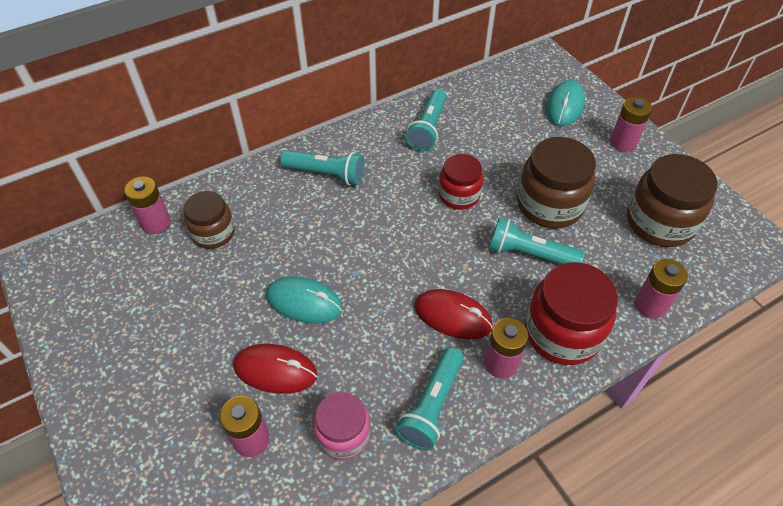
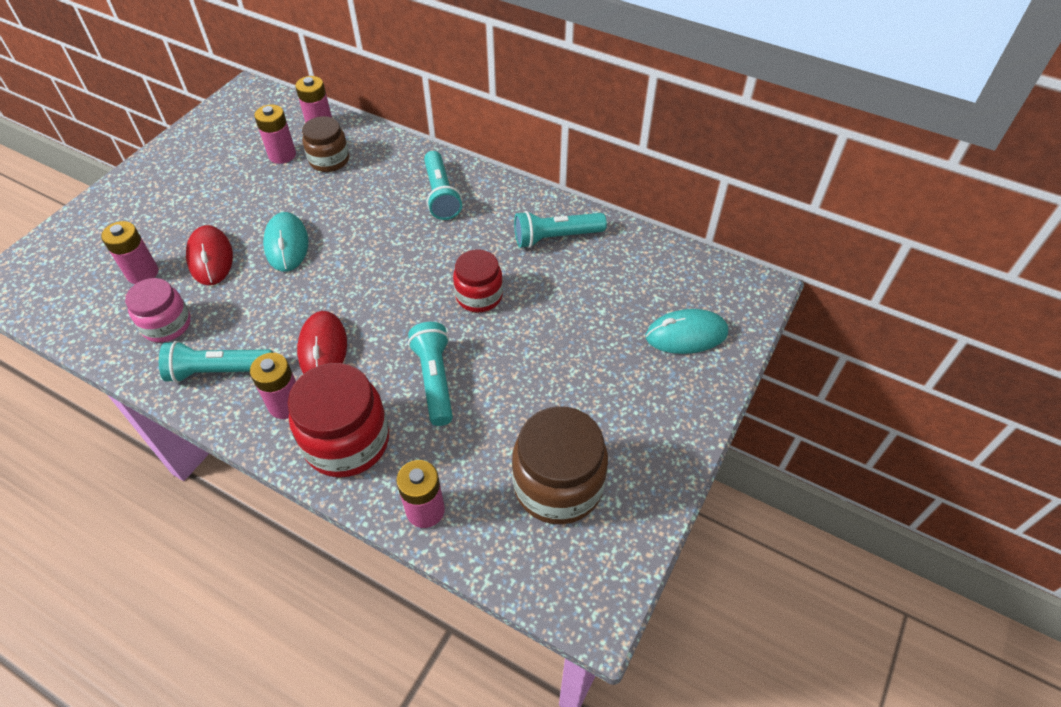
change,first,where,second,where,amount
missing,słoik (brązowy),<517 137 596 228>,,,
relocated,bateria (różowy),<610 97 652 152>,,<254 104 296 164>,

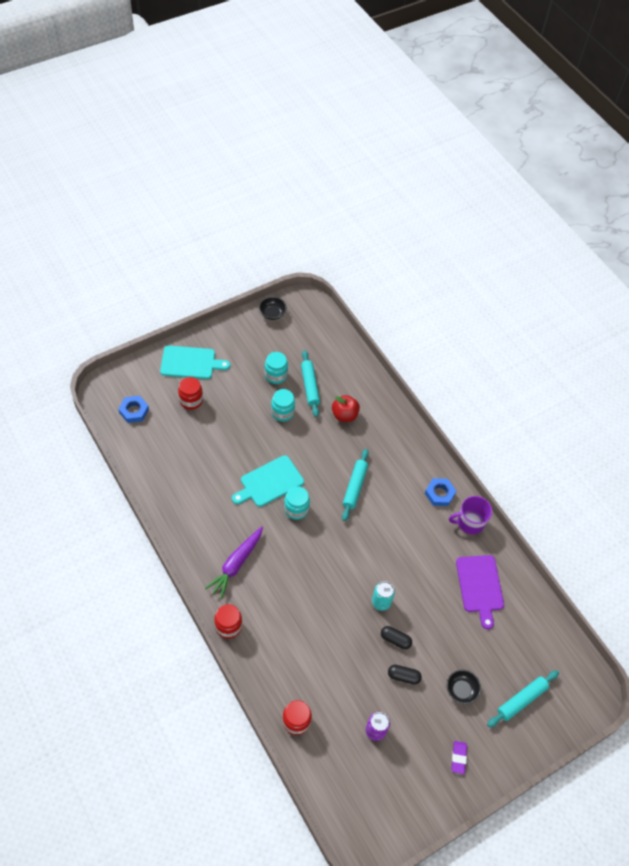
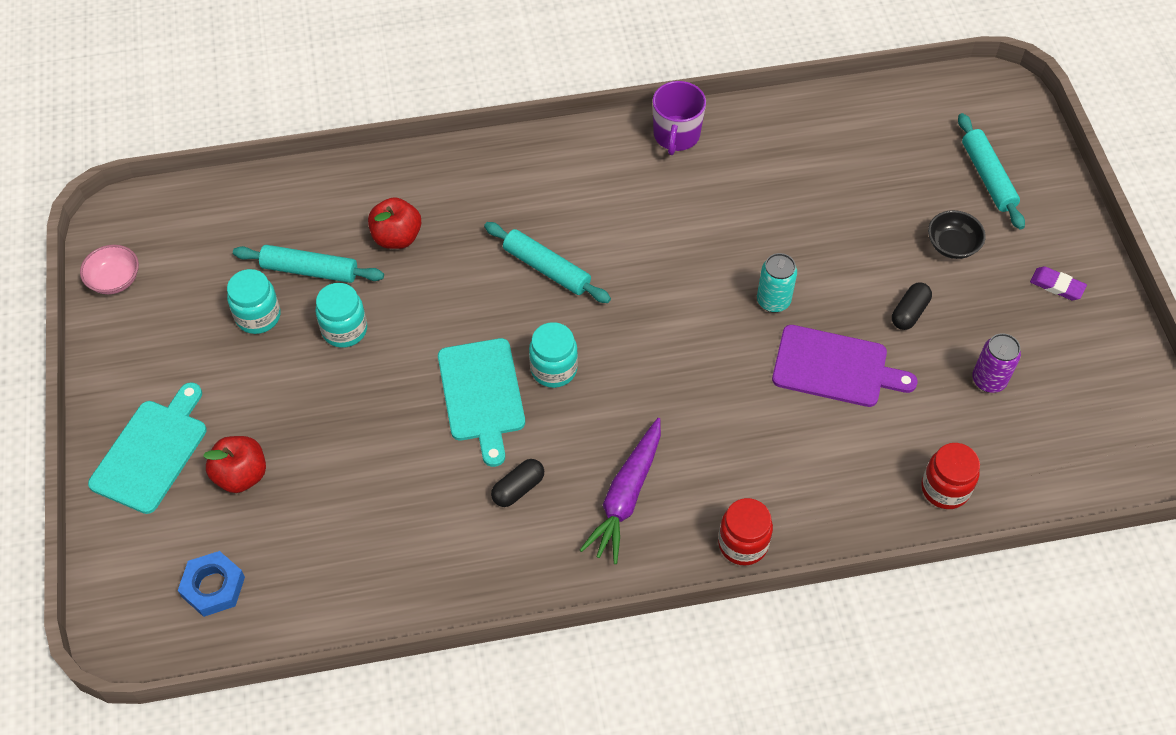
change,first,where,second,where,amount
exchanged,słoik (czerwony),<178 377 203 410>,jabłko (czerwony),<203 436 266 493>,
spun,marchewka (fioletowy),<205 526 263 599>,,<580 418 661 564>,60 degrees clockwise
colour,miska (czarny),<259 297 287 320>,miska (różowy),<80 245 139 294>,
relocated,kapsułka (czarny),<381 626 412 649>,,<491 459 544 507>,
missing,nakrętka (niebieski),<425 478 456 506>,,,
relocated,deska do krojenia (fioletowy),<456 555 504 629>,,<772 325 918 407>,

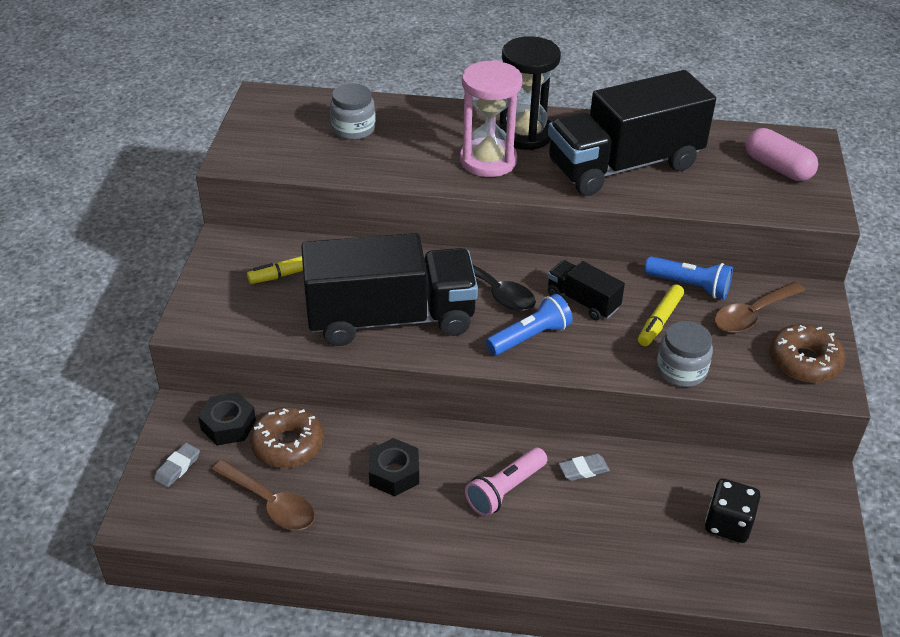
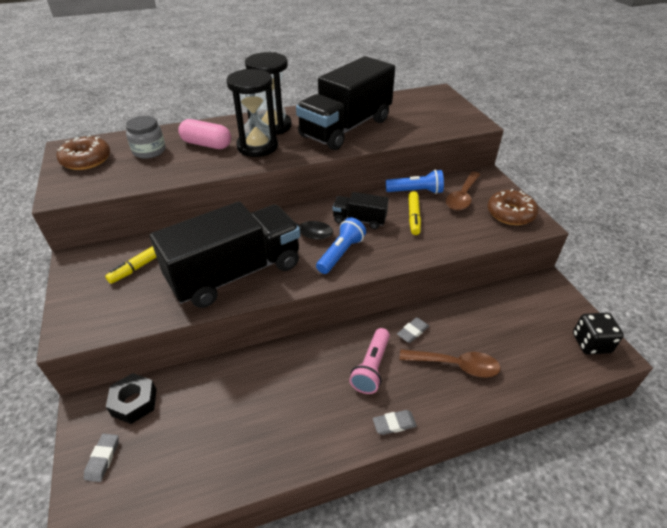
change,first,where,second,where,amount
relocated,łyżka (brązowy),<211 460 315 530>,,<399 349 501 378>,
relocated,donut (brązowy),<250 407 324 468>,,<57 135 110 170>,
missing,nakrętka (czarny),<369 438 419 496>,,,
colour,klepsydra (różowy),<460 60 522 177>,klepsydra (czarny),<226 69 278 157>,
missing,słoik (szary),<657 321 713 387>,,,
relocated,kostka do gry (czarny),<705 479 760 543>,,<573 313 624 355>,
relocated,kapsułka (różowy),<745 128 818 181>,,<178 119 231 149>,
appeared,,,gumka do mazania (szary),<373 410 417 435>,

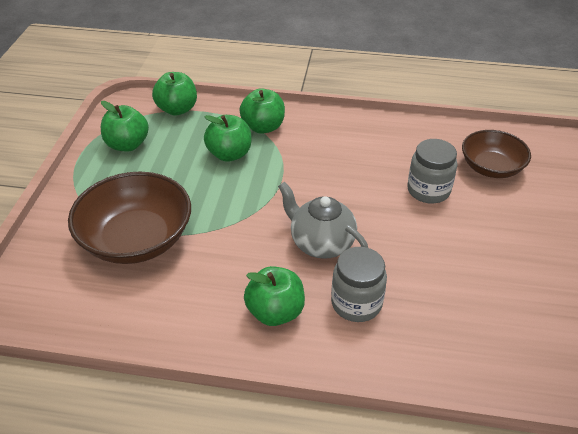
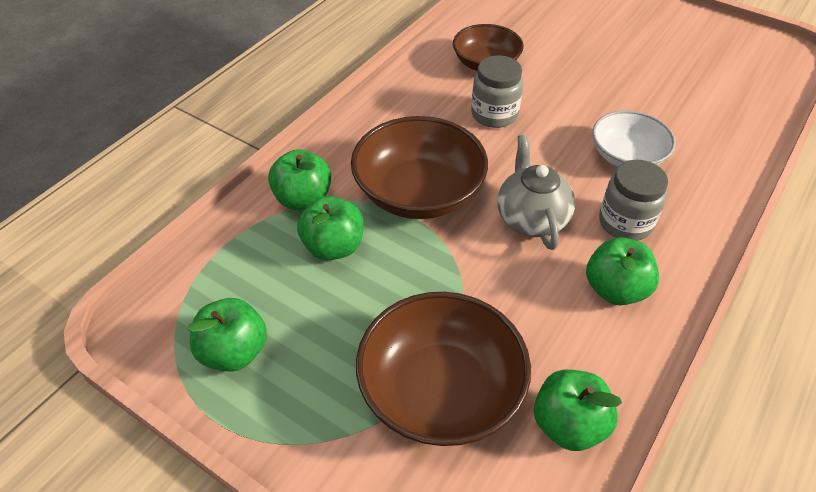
change,first,where,second,where,amount
relocated,jabłko (zielony),<152 72 197 116>,,<534 370 622 451>,
spun,imbryk (szary),<278 182 368 259>,,<497 135 575 250>,105 degrees clockwise
appeared,,,miska (brązowy),<351 116 488 219>,
appeared,,,miska (biały),<592 110 676 167>,

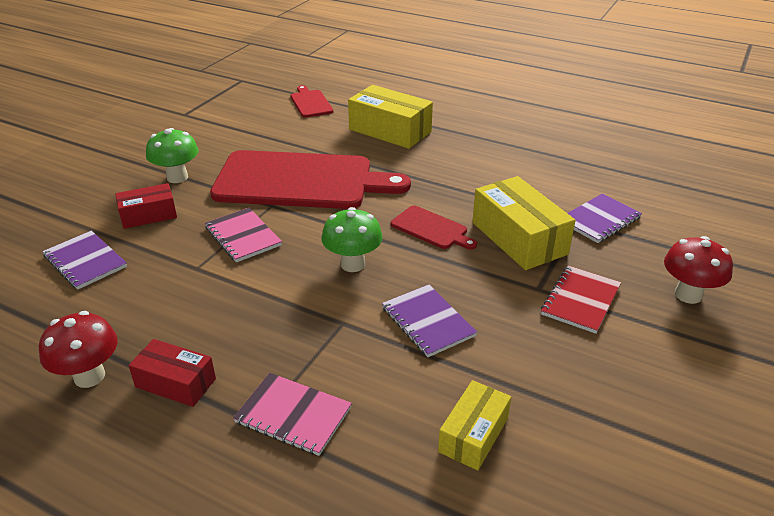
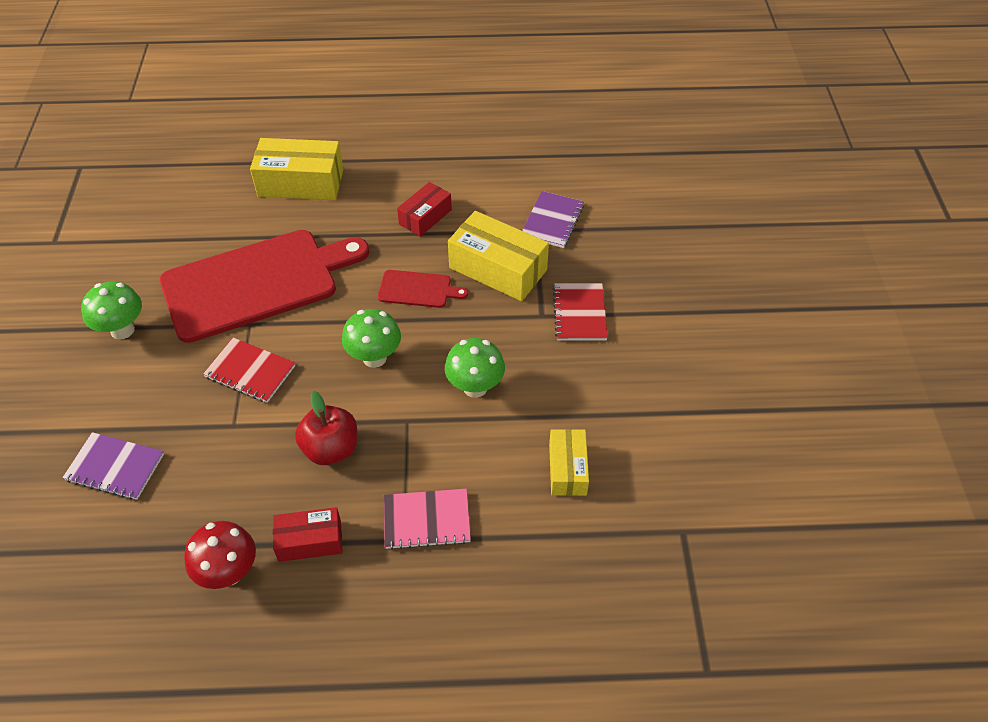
change,first,where,second,where,amount
relocated,pudełko (czerwony),<115 183 177 229>,,<397 182 452 237>,
colour,zeszyt (różowy),<205 208 282 262>,zeszyt (czerwony),<203 338 295 403>,
missing,deska do krojenia (czerwony),<290 85 333 118>,,,
exchanged,zeszyt (fioletowy),<382 285 477 357>,grzyb (zielony),<445 338 505 398>,
missing,grzyb (czerwony),<664 236 733 304>,,,
appeared,,,jabłko (czerwony),<295 391 357 465>,

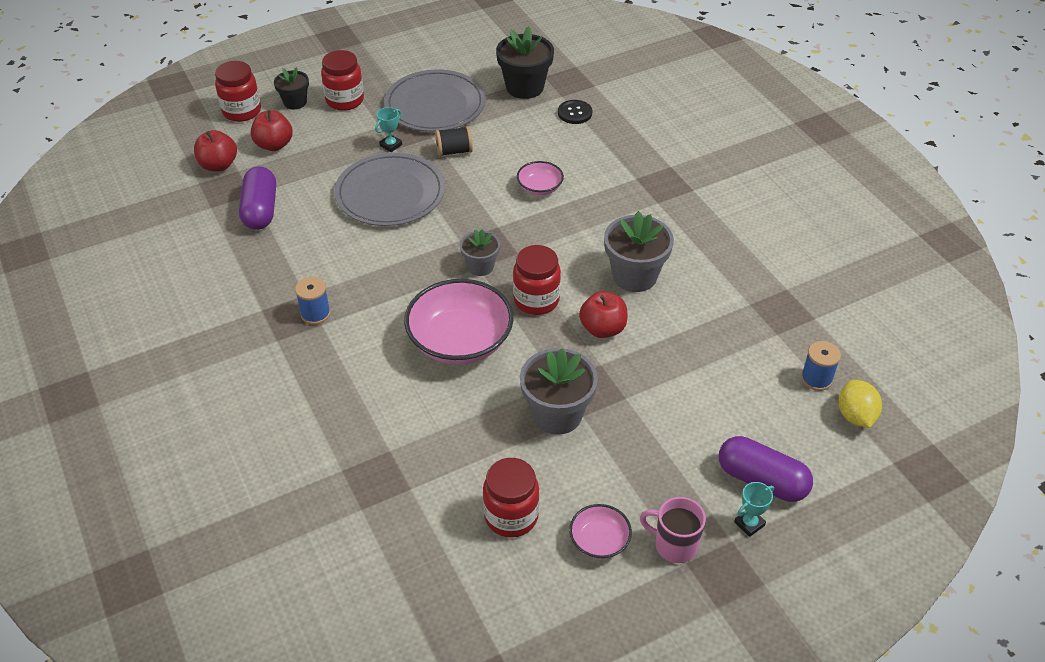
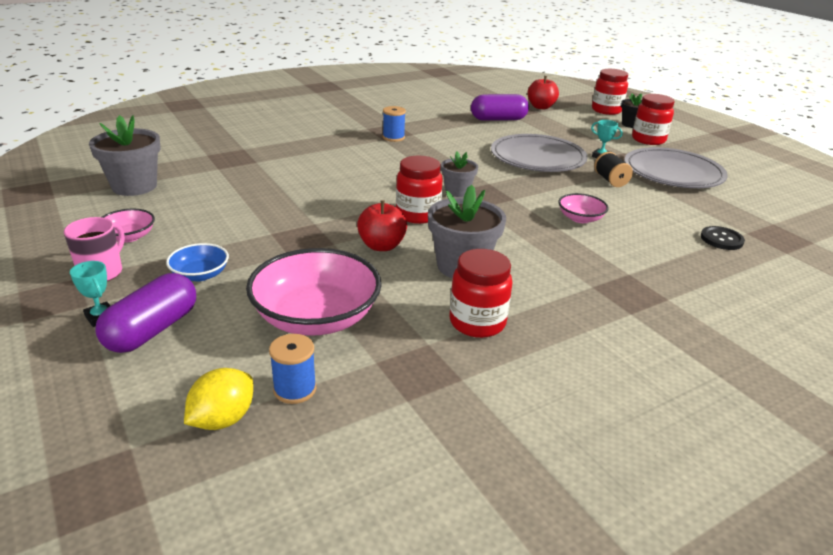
change,first,where,second,where,amount
missing,jabłko (czerwony),<251 110 293 151>,,,
relocated,miska (różowy),<404 279 514 365>,,<246 248 382 336>,
relocated,słoik (czerwony),<483 458 539 538>,,<450 249 512 338>,
missing,doniczka (czarny),<496 26 554 99>,,,
relocated,doniczka (szary),<520 348 598 435>,,<89 115 161 196>,
spun,cytryna (żółty),<839 380 882 428>,,<184 368 253 430>,45 degrees counterclockwise
appeared,,,miska (niebieski),<166 243 229 281>,

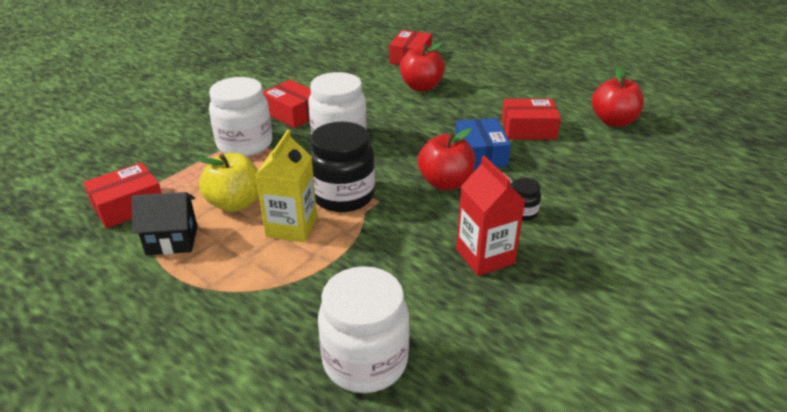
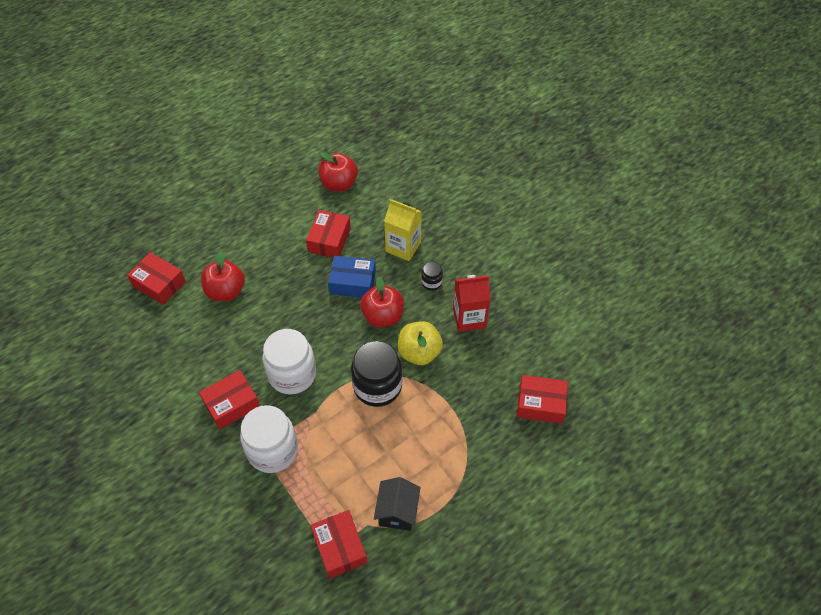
change,first,where,second,where,amount
relocated,jabłko (żółty),<198 153 259 212>,,<398 321 443 365>,
relocated,karton mleka (żółty),<256 130 317 242>,,<384 199 422 261>,
exchanged,słoik (biały),<318 266 410 393>,pudełko (czerwony),<517 375 568 424>,

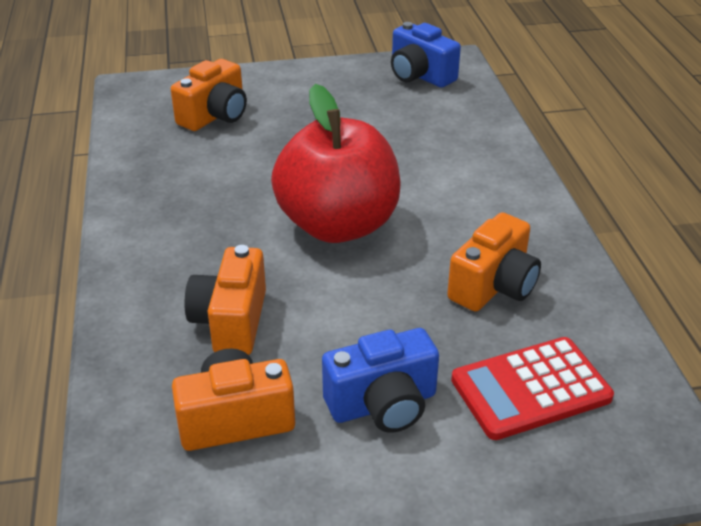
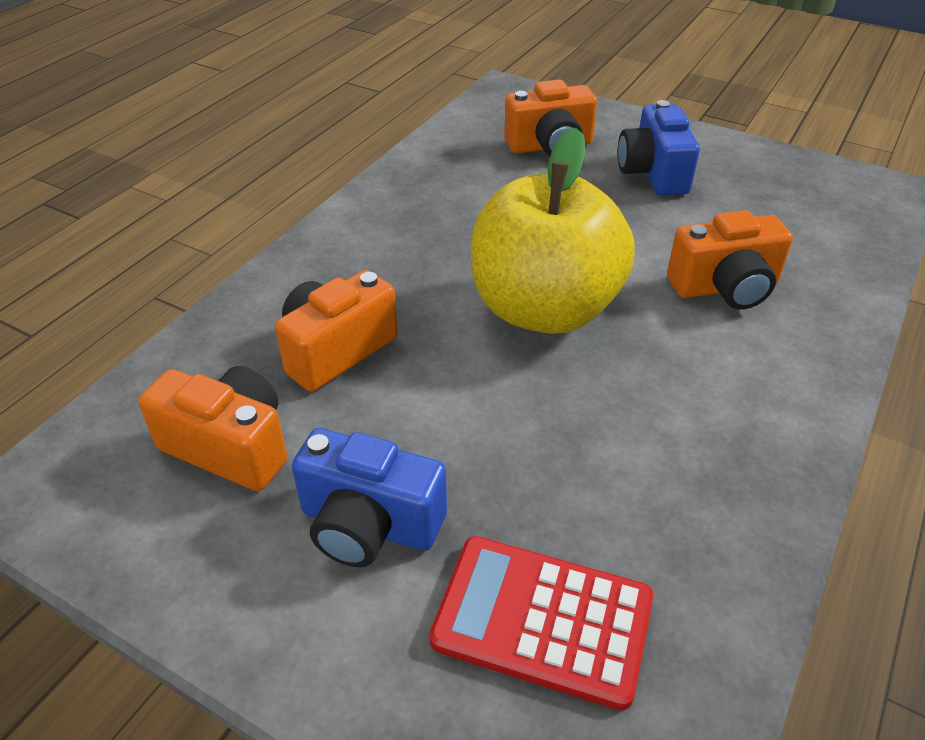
change,first,where,second,where,amount
colour,jabłko (czerwony),<271 84 401 243>,jabłko (żółty),<471 128 635 334>,
relocated,aparat fotograficzny (niebieski),<391 22 461 88>,,<618 100 700 195>,
relocated,aparat fotograficzny (pomarańczowy),<447 212 541 311>,,<667 210 793 310>,

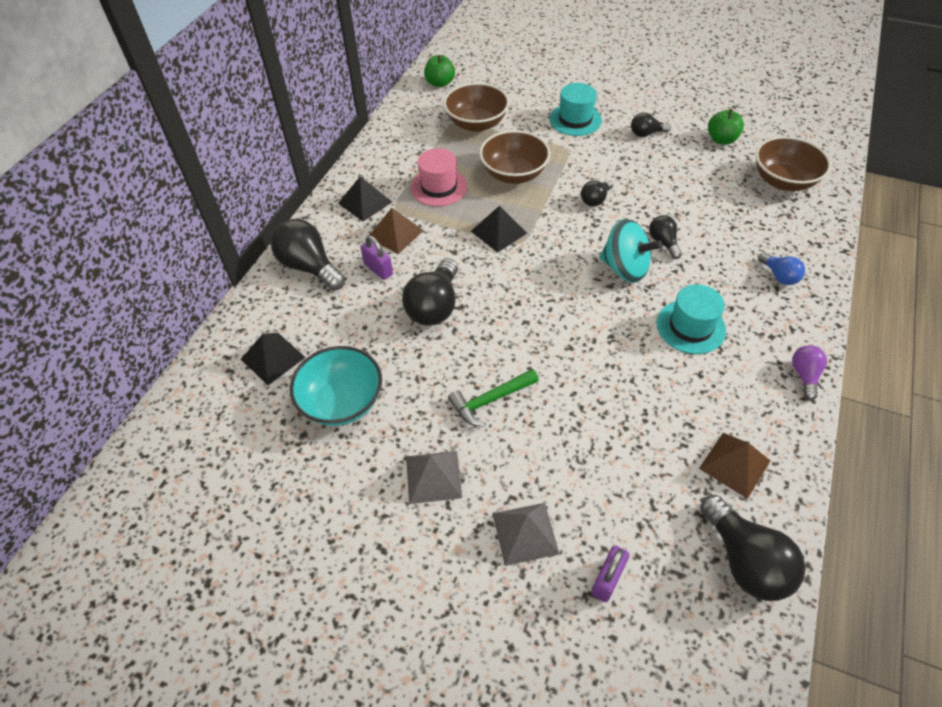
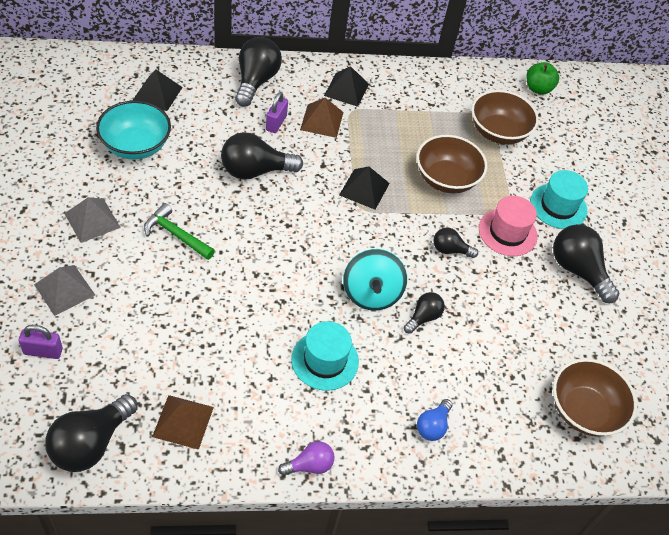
change,first,where,second,where,amount
relocated,kapelusz (różowy),<411 148 467 206>,,<479 196 537 256>,
size,żarówka (czarny),<631 112 671 137>,,<553 224 619 303>,x1.81
missing,jabłko (zielony),<708 109 744 145>,,,

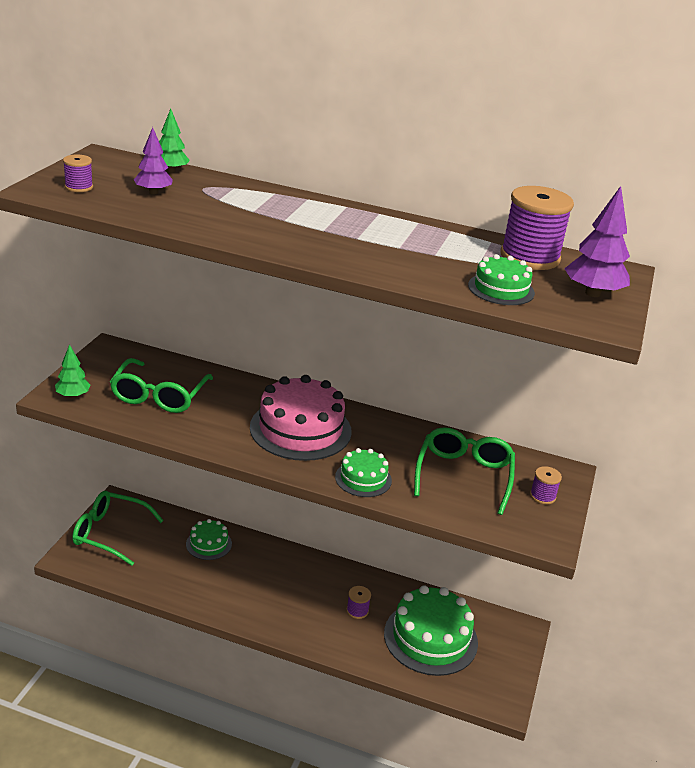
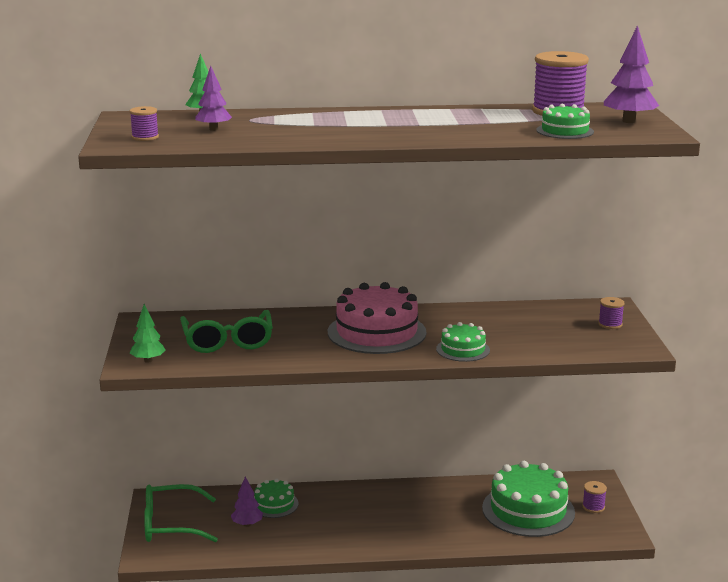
change,first,where,second,where,amount
relocated,szpulka (fioletowy),<346 586 371 619>,,<582 481 607 513>,
missing,okulary (zielony),<414 427 515 515>,,,
appeared,,,drzewko (fioletowy),<231 477 263 527>,

